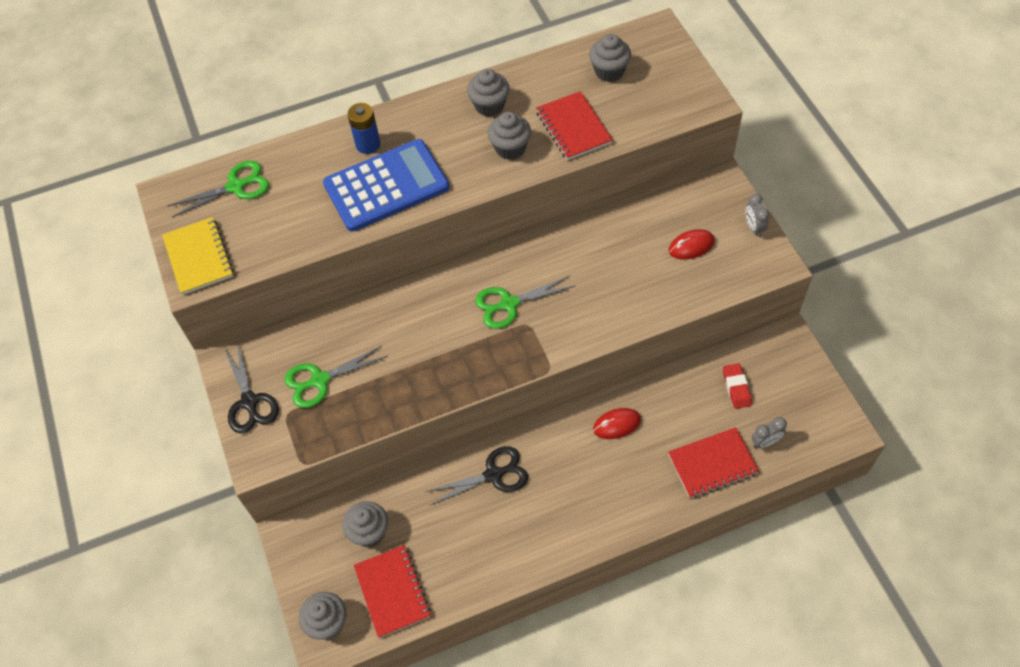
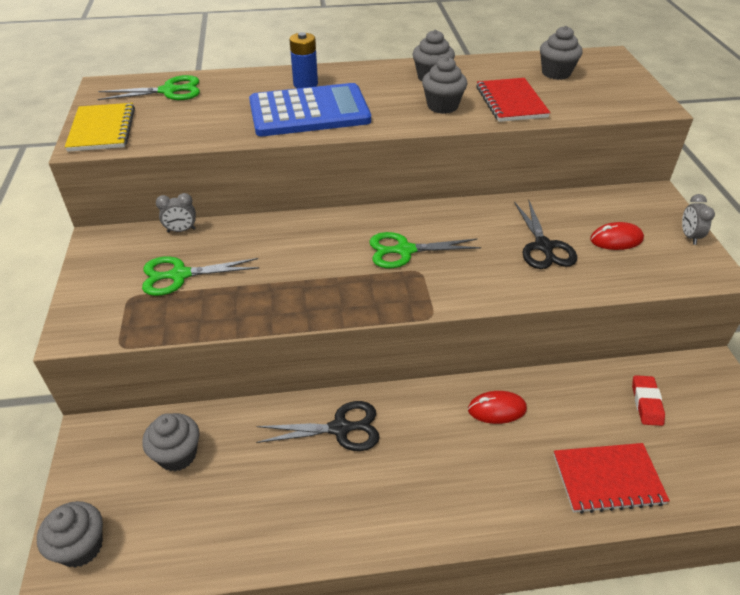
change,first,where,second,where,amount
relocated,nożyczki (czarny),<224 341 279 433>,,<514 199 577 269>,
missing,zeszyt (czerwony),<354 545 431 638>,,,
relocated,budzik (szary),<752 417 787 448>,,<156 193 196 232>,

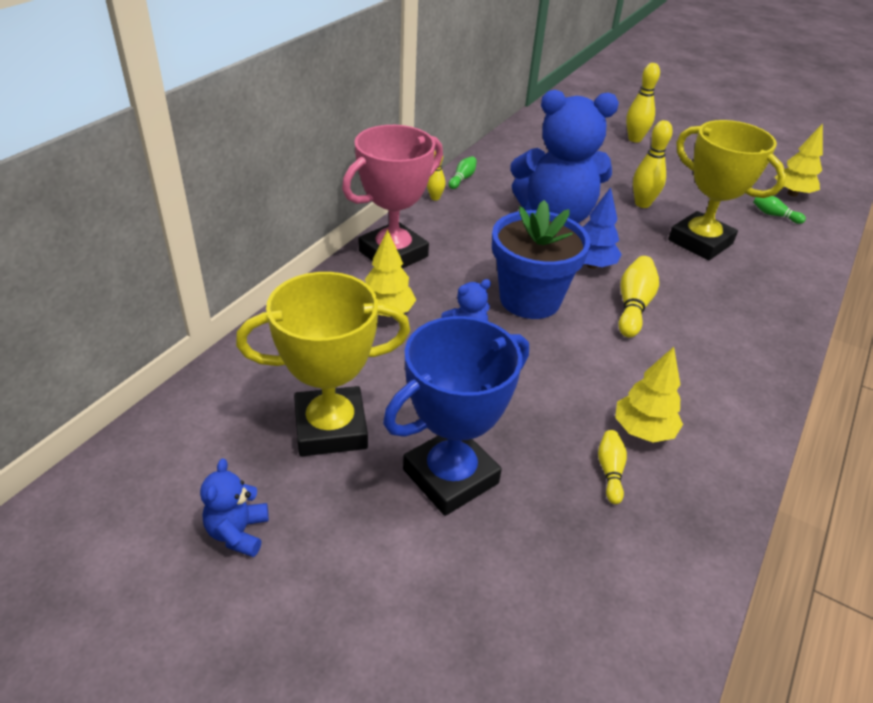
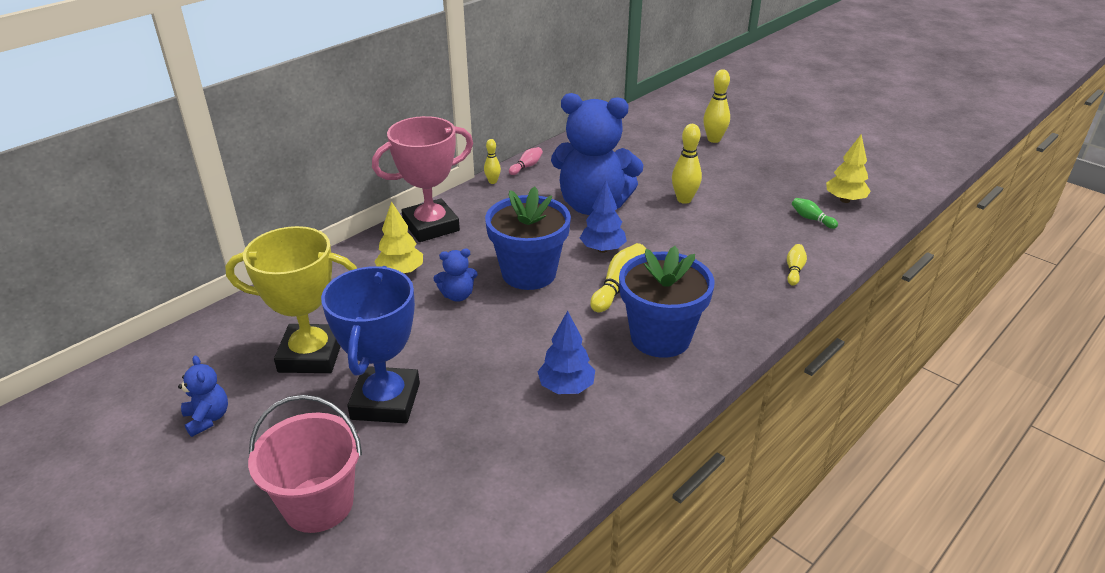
change,first,where,second,where,amount
spun,miś (niebieski),<200 459 269 557>,,<178 355 228 437>,135 degrees clockwise
spun,puchar (niebieski),<383 316 529 516>,,<321 266 420 423>,60 degrees counterclockwise
colour,kręgiel (zielony),<448 156 477 189>,kręgiel (różowy),<509 147 543 175>,
relocated,kręgiel (żółty),<598 430 627 504>,,<787 244 807 286>,
colour,drzewko (żółty),<615 347 683 442>,drzewko (niebieski),<537 311 595 394>,
missing,puchar (żółty),<668 120 787 260>,,,
appeared,,,wiadro (różowy),<248 395 362 533>,
appeared,,,doniczka (niebieski),<619 246 715 358>,

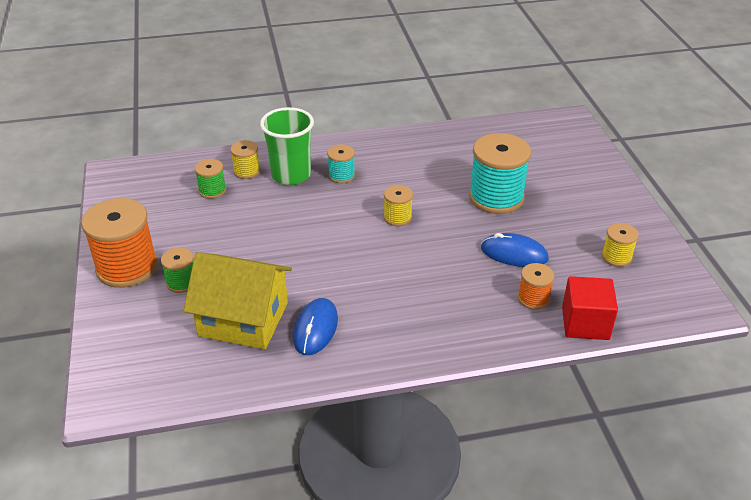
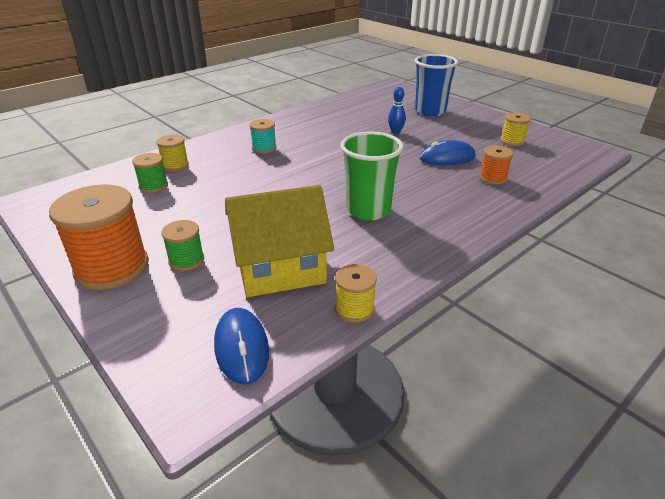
change,first,where,second,where,amount
relocated,szklanka (zielony),<260 107 314 185>,,<340 132 404 221>,
relocated,myszka (niebieski),<293 298 338 355>,,<214 308 269 384>,
relocated,szpulka (żółty),<384 185 413 226>,,<335 264 377 323>,
exchanged,szpulka (turkusowy),<469 133 531 214>,kręgiel (niebieski),<388 87 406 134>,
missing,sześcian (czerwony),<562 276 618 340>,,,
appeared,,,szklanka (niebieski),<415 54 458 116>,

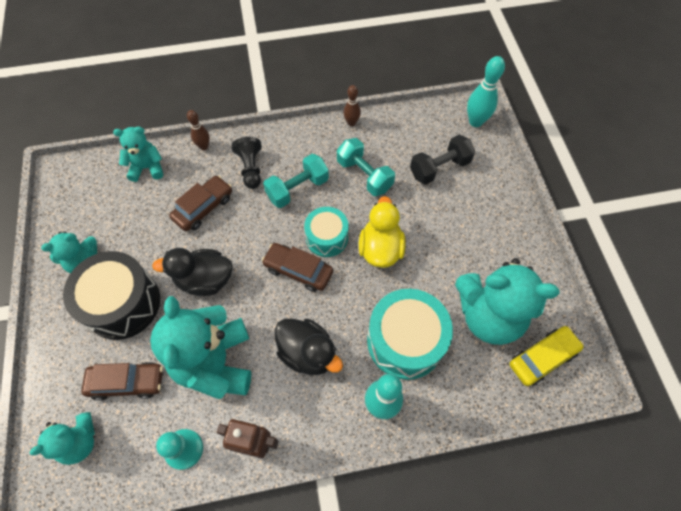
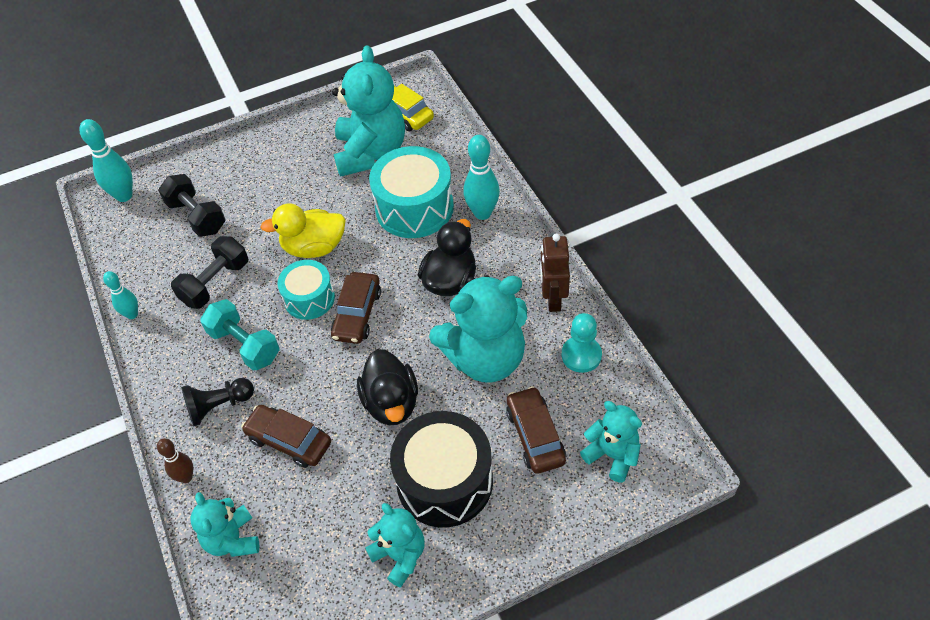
change,first,where,second,where,amount
colour,hantel (turkusowy),<337 138 395 196>,hantel (czarny),<171 236 248 309>,
colour,kręgiel (brązowy),<343 85 361 126>,kręgiel (turkusowy),<103 271 138 319>,

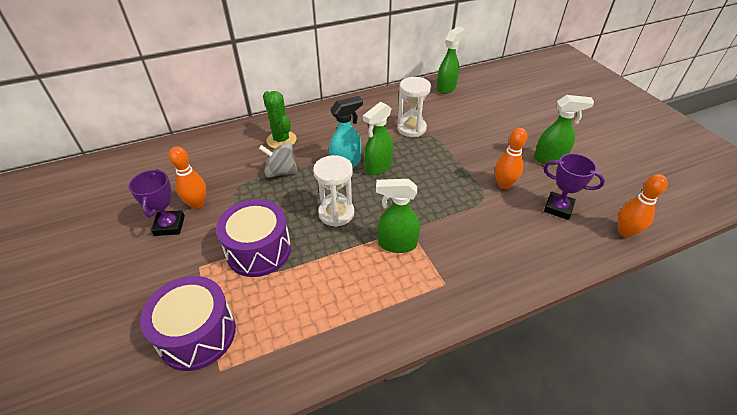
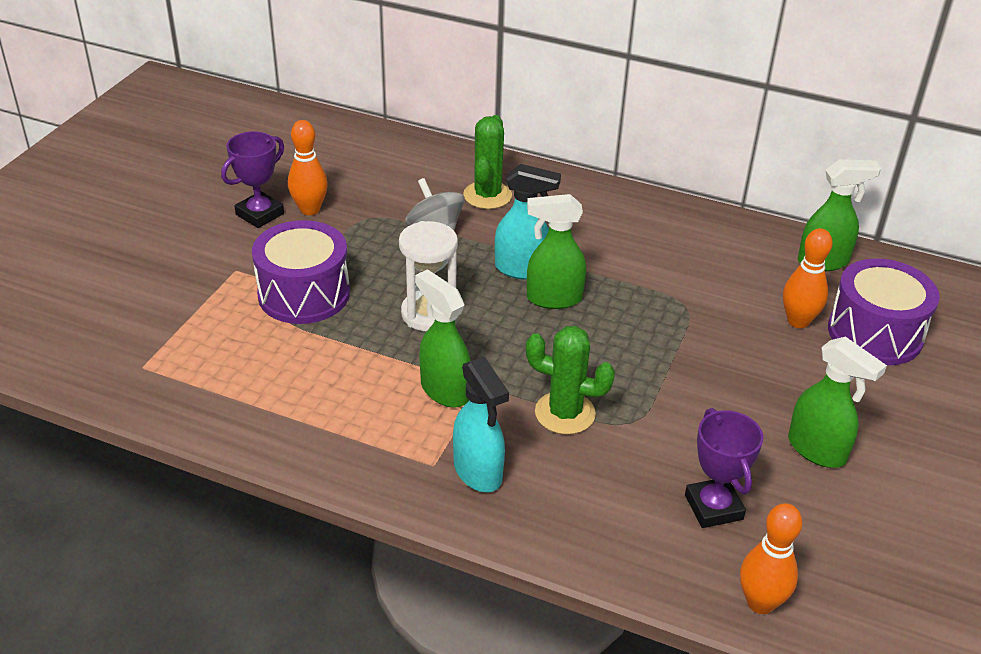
change,first,where,second,where,amount
relocated,bęben (fioletowy),<140 276 236 371>,,<828 258 940 365>,
missing,klepsydra (biały),<397 77 431 137>,,,
relocated,kręgiel (pomarańczowy),<495 128 527 189>,,<783 228 833 328>,
appeared,,,spryskiwacz (turkusowy),<453 357 509 492>,
appeared,,,kaktus (zielony),<526 326 615 434>,

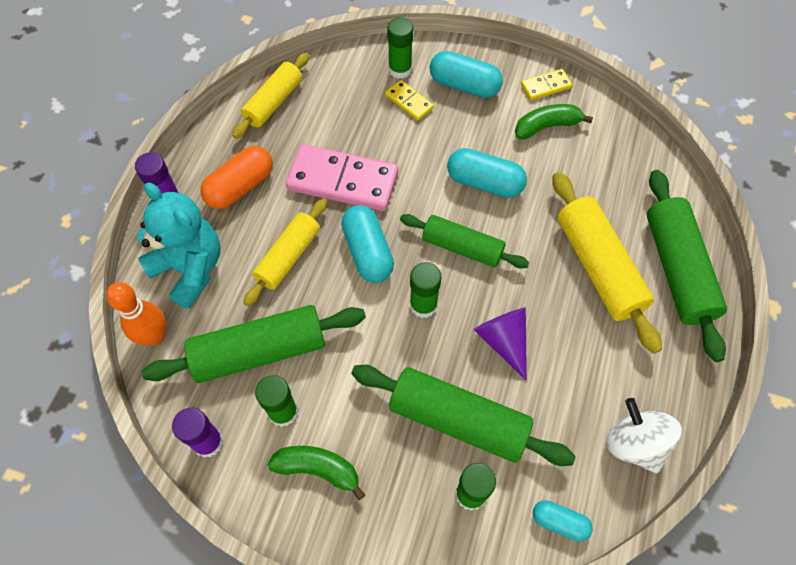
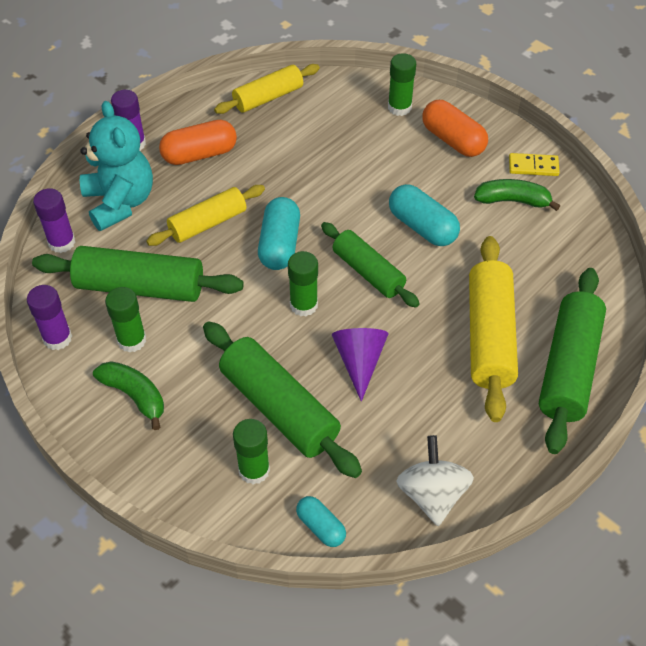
change,first,where,second,where,amount
exchanged,kręgiel (pomarańczowy),<106 282 166 345>,klej w sztyfcie (fioletowy),<33 188 76 253>,
missing,kostka domina (różowy),<286 144 398 211>,,,
missing,kostka domina (żółty),<385 80 434 121>,,,
colour,kapsułka (turkusowy),<430 51 503 98>,kapsułka (pomarańczowy),<422 100 488 157>,

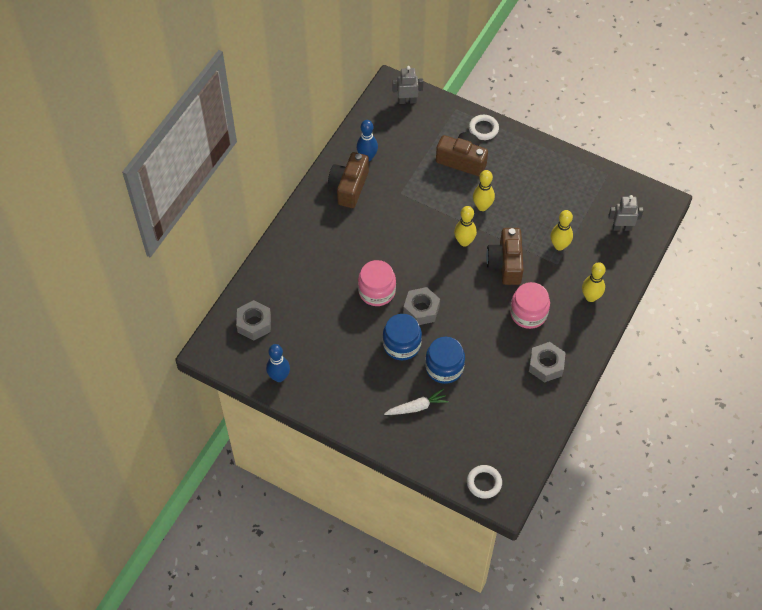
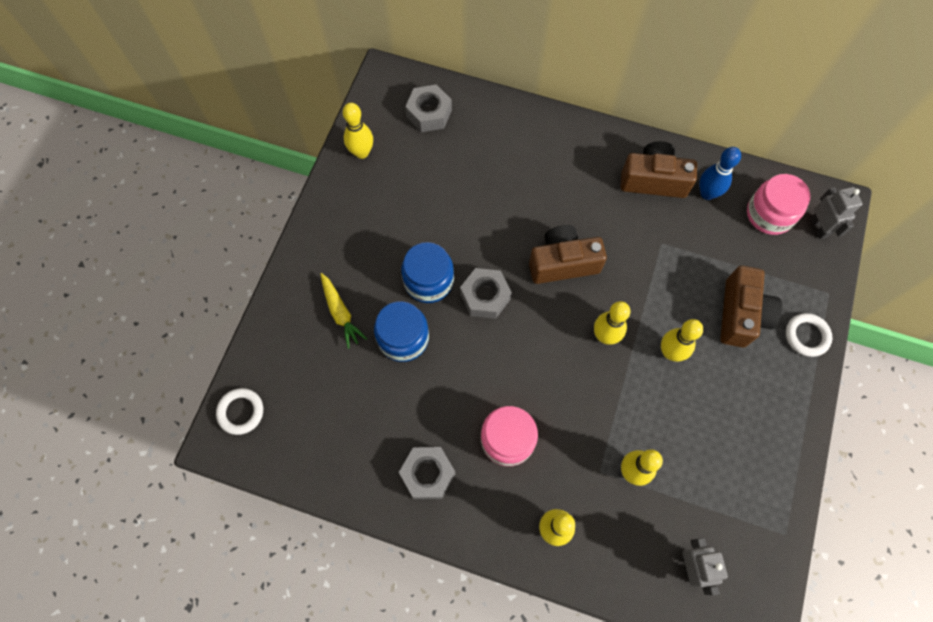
change,first,where,second,where,amount
colour,kręgiel (niebieski),<266 344 290 382>,kręgiel (żółty),<343 103 373 159>,
relocated,słoik (różowy),<358 260 396 306>,,<747 174 810 235>,
colour,marchewka (biały),<384 389 449 415>,marchewka (żółty),<321 273 367 349>,
relocated,aparat fotograficzny (brązowy),<486 228 524 285>,,<529 225 607 284>,

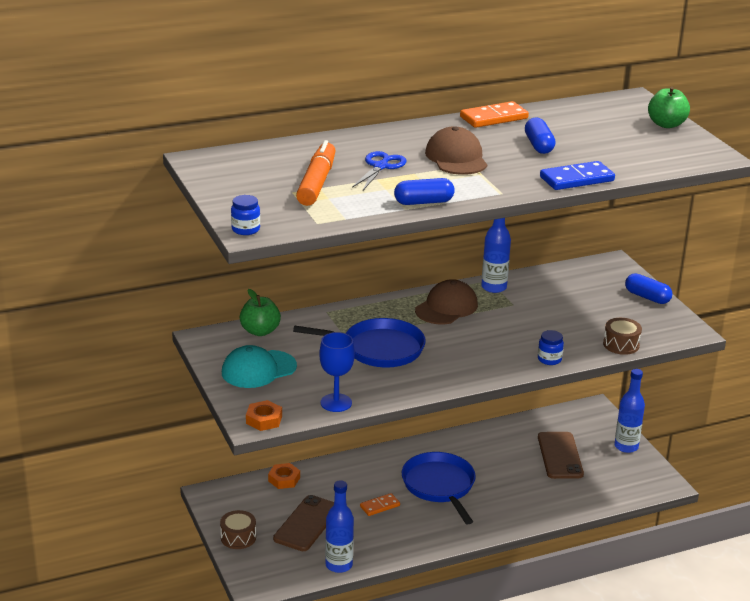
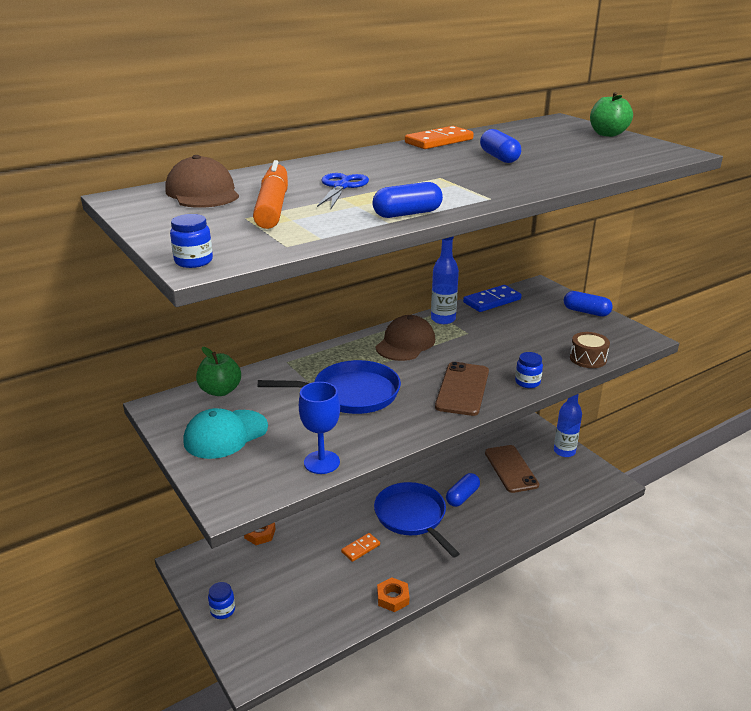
change,first,where,second,where,amount
exchanged,bęben (brązowy),<220 510 256 549>,słoik (niebieski),<208 582 235 619>,
relocated,nakrętka (pomarańczowy),<246 400 282 431>,,<377 578 409 612>,
relocated,telefon (brązowy),<273 495 334 551>,,<435 362 489 416>,
missing,butelka (niebieski),<325 480 354 573>,,,
relocated,czapka (brązowy),<425 127 487 175>,,<165 155 239 208>,
relocated,kostka domina (niebieski),<540 161 615 190>,,<463 285 522 312>,
appeared,,,kapsułka (niebieski),<446 473 480 507>,

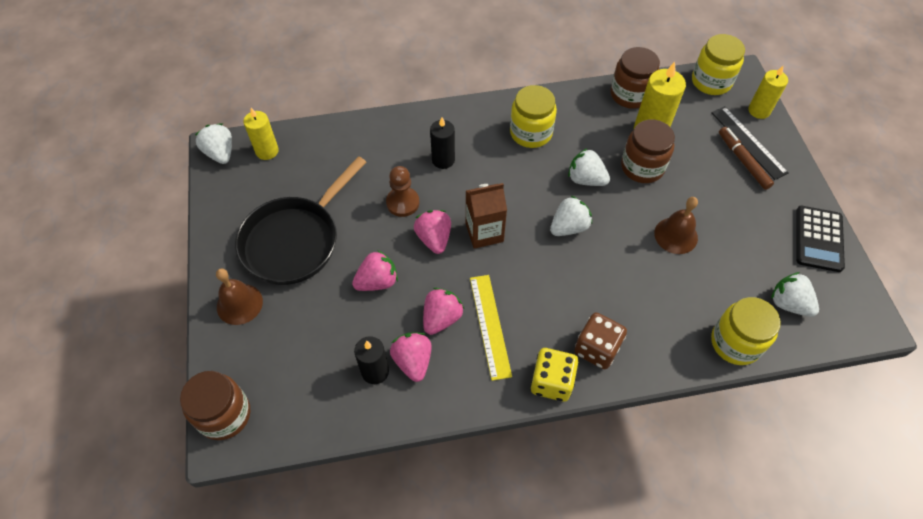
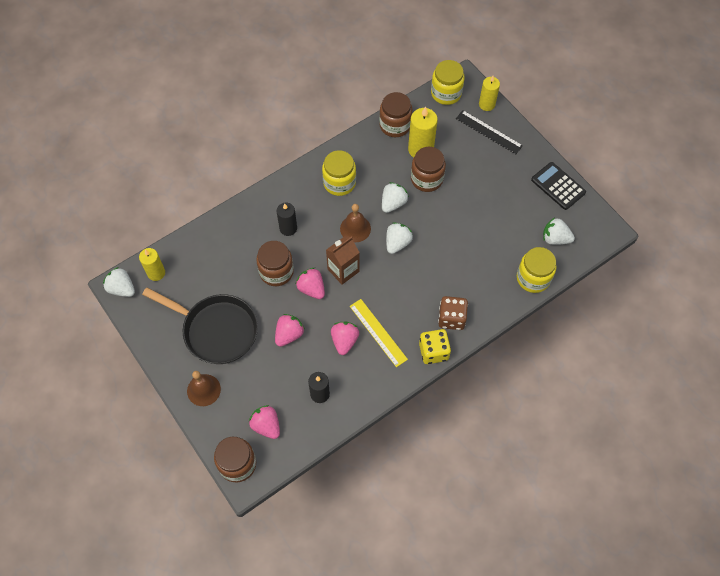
change,first,where,second,where,amount
spun,patelnia (czarny),<235 156 366 285>,,<142 288 258 364>,75 degrees counterclockwise
exchanged,pionek (brązowy),<386 166 419 217>,słoik (brązowy),<256 241 294 286>,
relocated,truskawka (różowy),<390 332 432 382>,,<249 405 280 439>,
spun,truskawka (biały),<568 148 610 186>,,<382 182 409 213>,120 degrees clockwise
relocated,dzwonek (brązowy),<654 197 698 254>,,<340 204 371 242>,
missing,flamaster (brązowy),<719 127 774 190>,,,
spun,kalkulator (czarny),<796 206 845 272>,,<531 162 586 210>,150 degrees clockwise

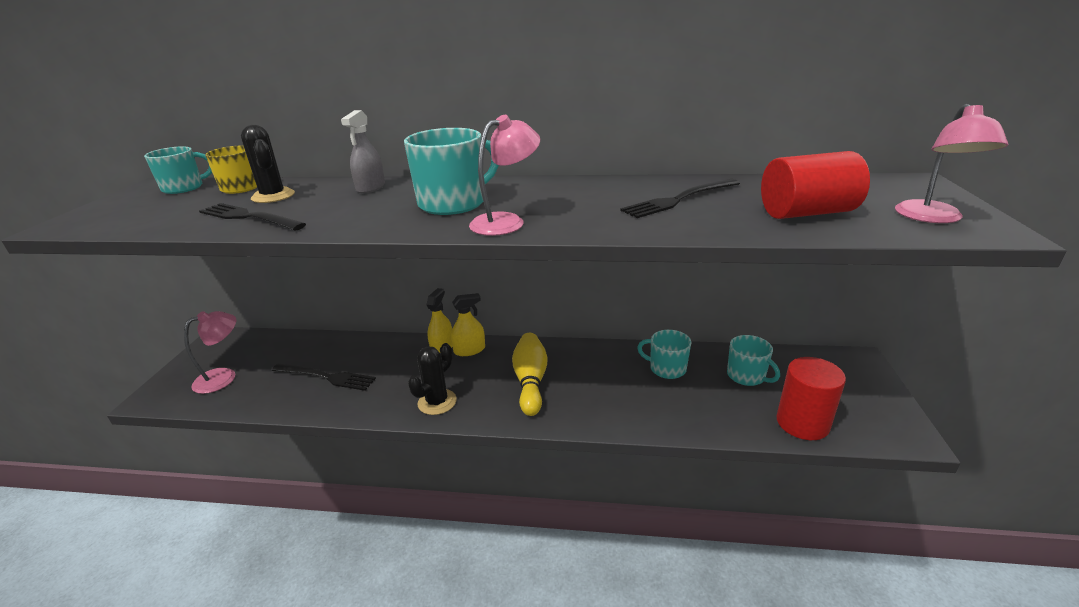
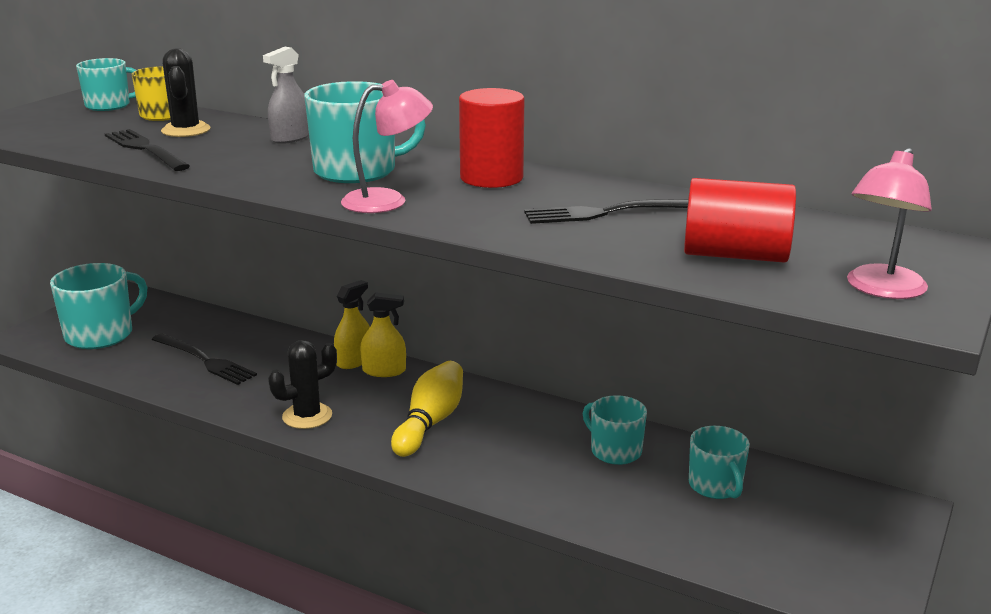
change,first,where,second,where,amount
exchanged,lampka (różowy),<184 311 236 394>,kubek (turkusowy),<50 263 147 349>,
relocated,walec (czerwony),<776 357 846 440>,,<459 88 524 188>,

